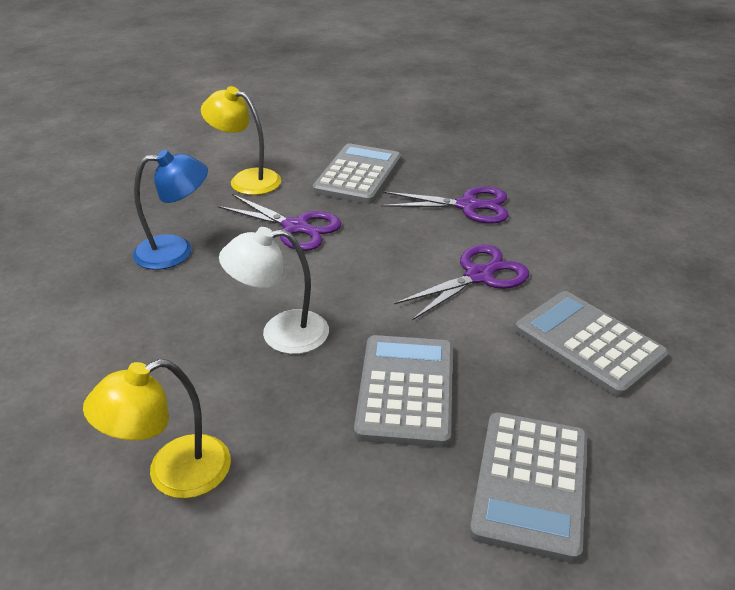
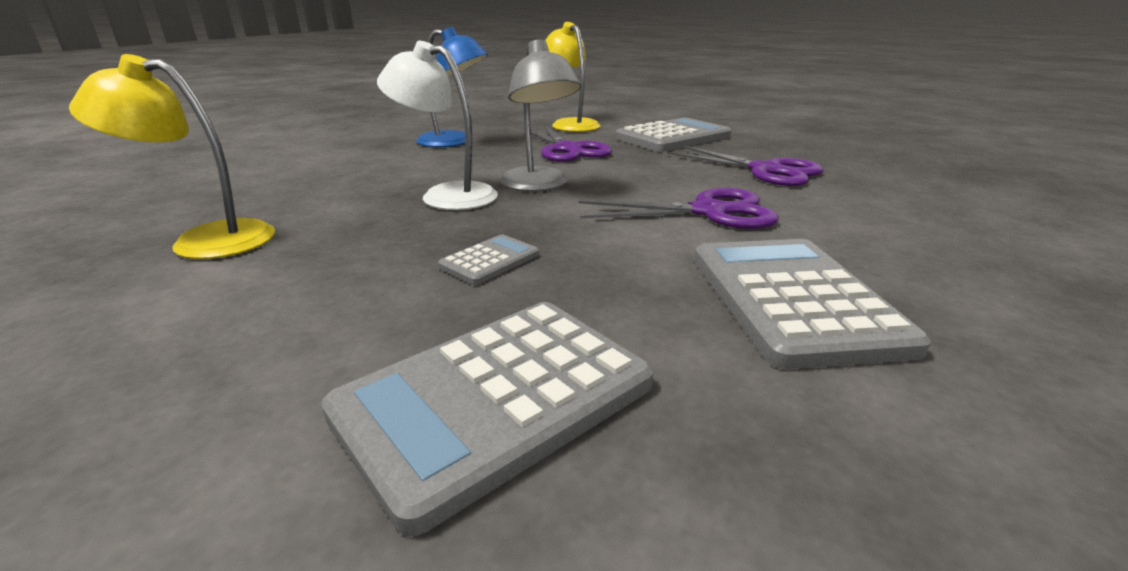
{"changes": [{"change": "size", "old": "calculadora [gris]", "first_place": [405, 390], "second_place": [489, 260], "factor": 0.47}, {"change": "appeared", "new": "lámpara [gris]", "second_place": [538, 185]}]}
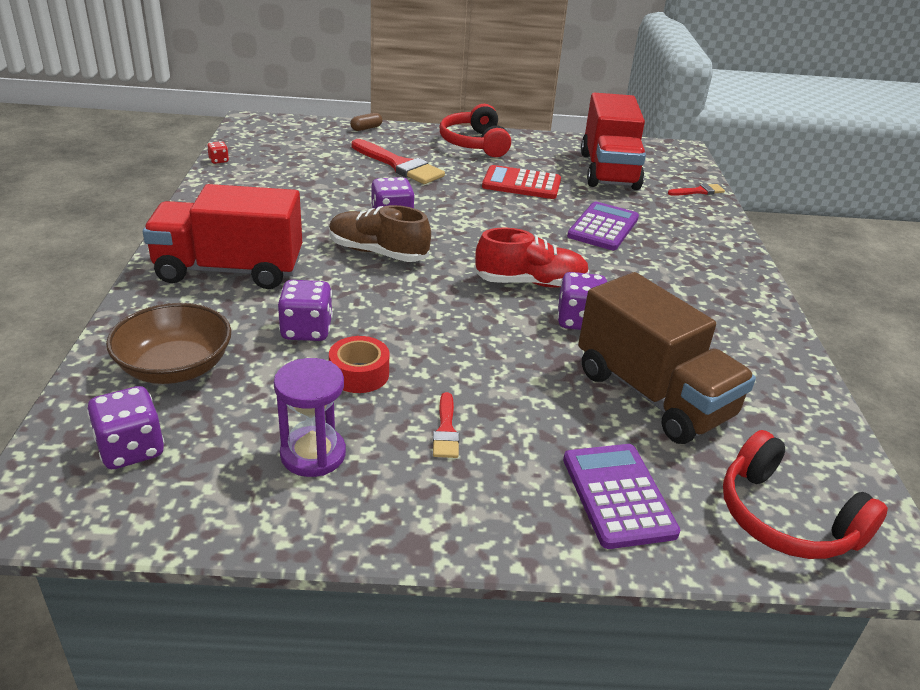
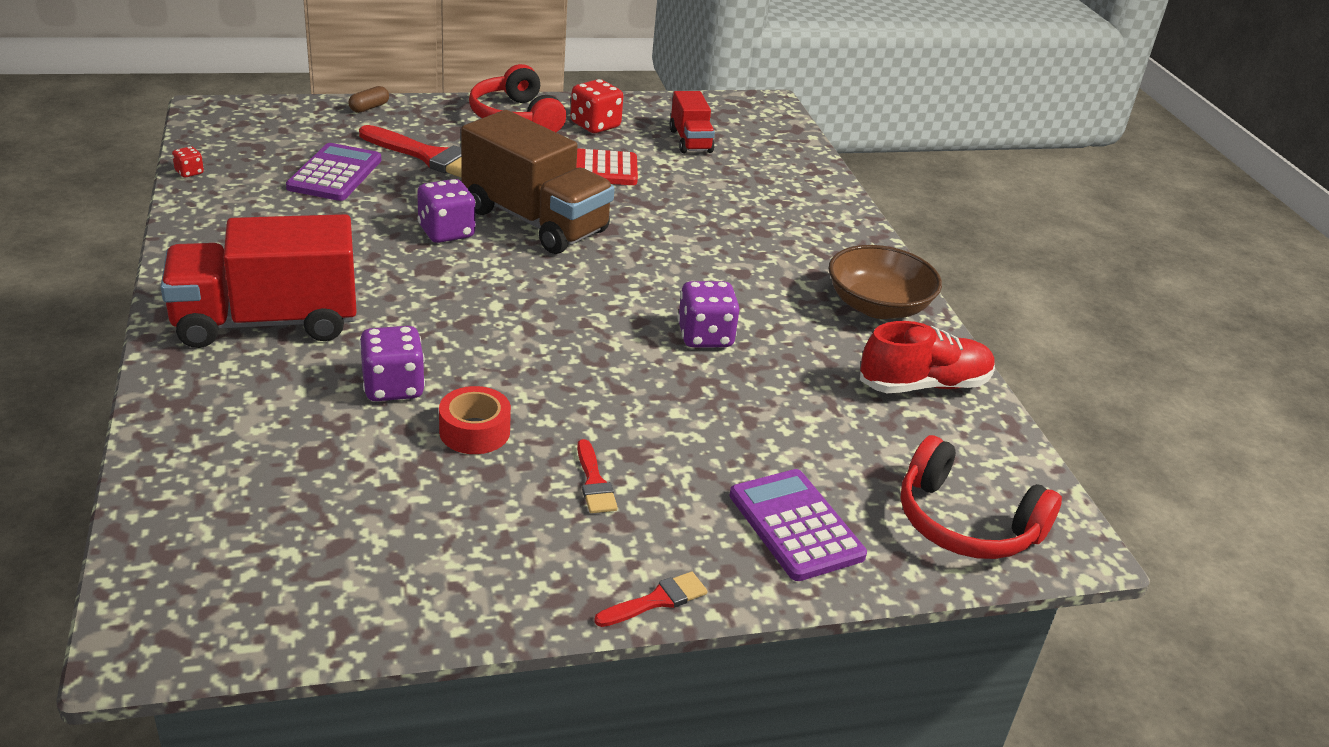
{"changes": [{"change": "relocated", "old": "calculadora [morado]", "first_place": [603, 227], "second_place": [335, 174]}, {"change": "relocated", "old": "camión [marrón]", "first_place": [653, 395], "second_place": [535, 221]}, {"change": "appeared", "new": "dado [rojo]", "second_place": [595, 125]}, {"change": "relocated", "old": "pincel [rojo]", "first_place": [698, 191], "second_place": [656, 600]}, {"change": "size", "old": "camión [rojo]", "first_place": [609, 171], "second_place": [690, 141], "factor": 0.52}, {"change": "relocated", "old": "cuenco [marrón]", "first_place": [175, 367], "second_place": [877, 306]}, {"change": "relocated", "old": "zapato [rojo]", "first_place": [530, 283], "second_place": [924, 385]}, {"change": "missing", "old": "dado [morado]", "first_place": [131, 449]}, {"change": "missing", "old": "reloj de arena [morado]", "first_place": [313, 454]}, {"change": "missing", "old": "zapato [marrón]", "first_place": [378, 252]}]}
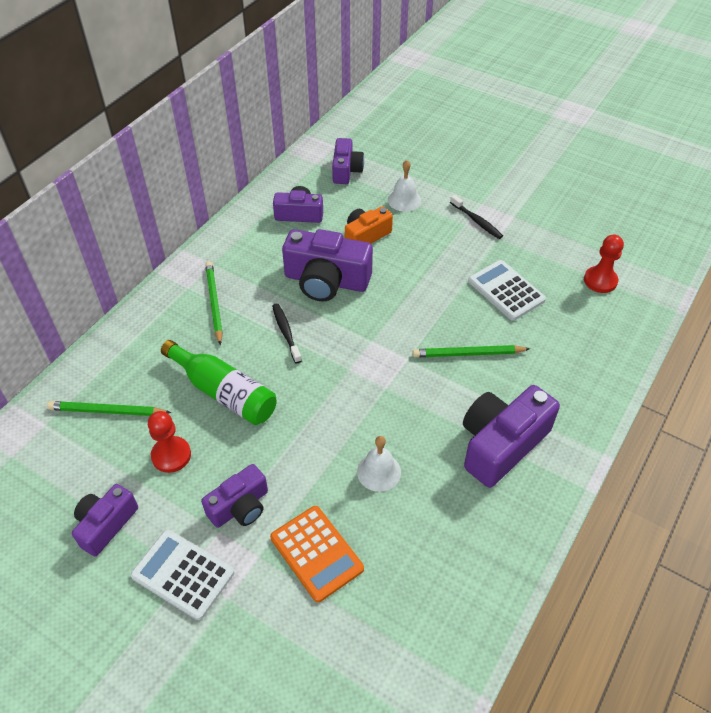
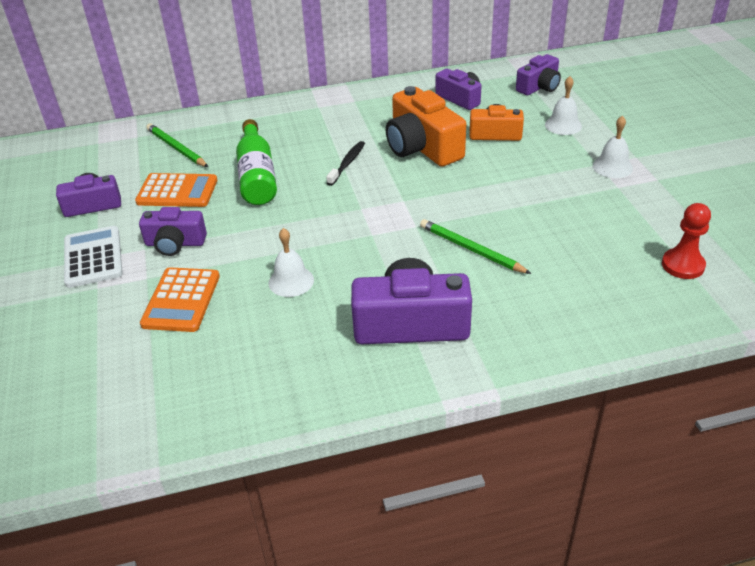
{"changes": [{"change": "exchanged", "old": "peón [rojo]", "new": "calculadora [naranja]", "first_place": [171, 455], "second_place": [177, 191]}, {"change": "colour", "old": "cámara [morado]", "new": "cámara [naranja]", "first_place": [326, 280], "second_place": [422, 147]}, {"change": "exchanged", "old": "cepillo de dientes [negro]", "new": "campana [blanco]", "first_place": [477, 221], "second_place": [612, 167]}, {"change": "missing", "old": "lápiz [verde]", "first_place": [214, 303]}, {"change": "missing", "old": "calculadora [blanco]", "first_place": [506, 290]}]}
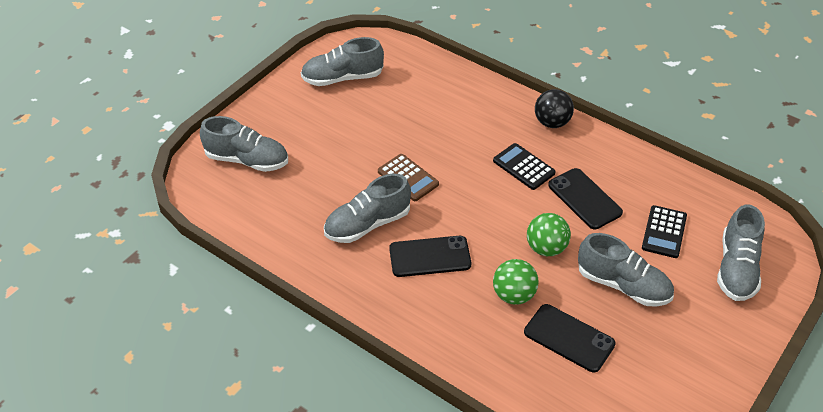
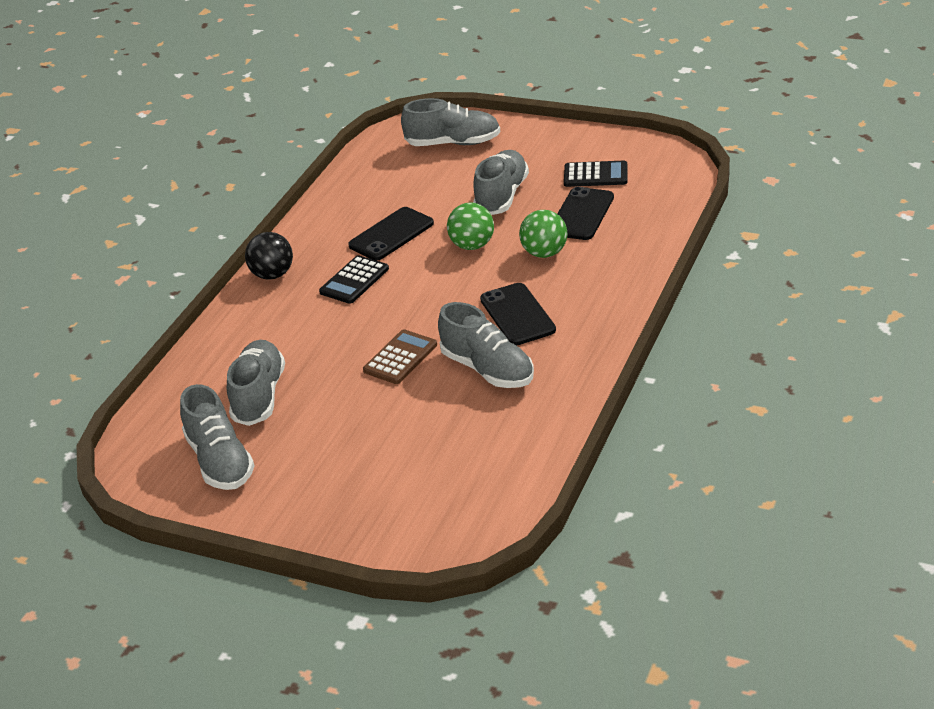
{"changes": [{"change": "relocated", "old": "zapato [gris]", "first_place": [247, 160], "second_place": [259, 396]}, {"change": "relocated", "old": "calculadora [negro]", "first_place": [664, 232], "second_place": [595, 175]}]}
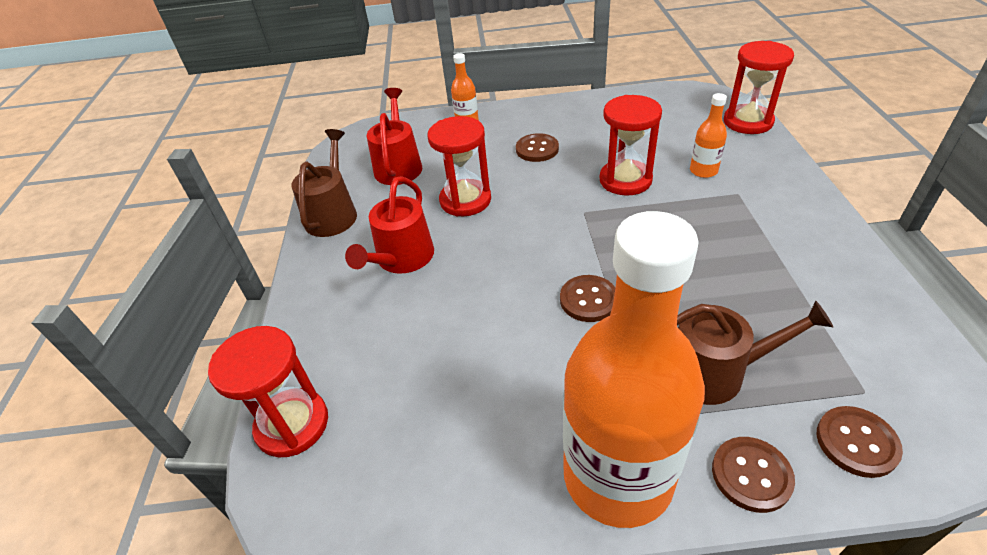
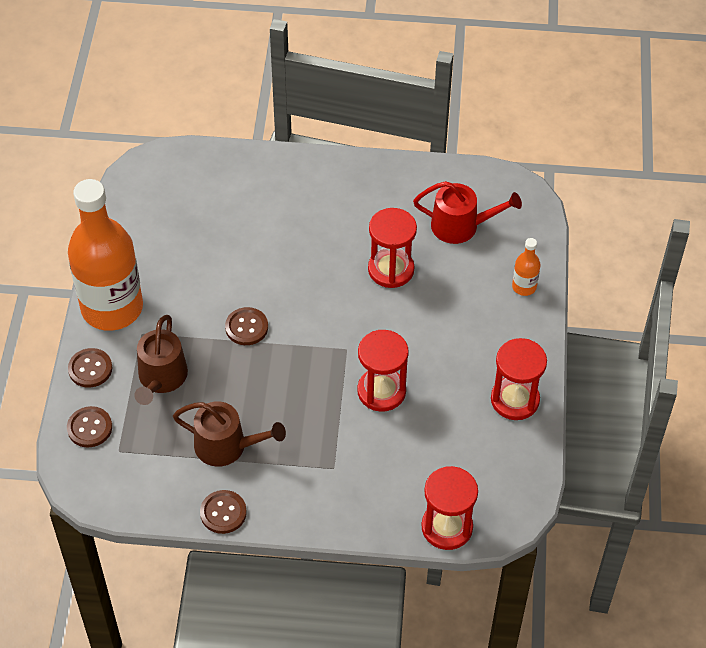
{"changes": [{"change": "relocated", "old": "regadera [marrón]", "first_place": [332, 214], "second_place": [226, 446]}, {"change": "relocated", "old": "botón [marrón]", "first_place": [537, 149], "second_place": [223, 513]}, {"change": "relocated", "old": "reloj de arena [rojo]", "first_place": [292, 424], "second_place": [515, 400]}, {"change": "missing", "old": "regadera [rojo]", "first_place": [402, 259]}, {"change": "missing", "old": "botella [naranja]", "first_place": [703, 171]}]}
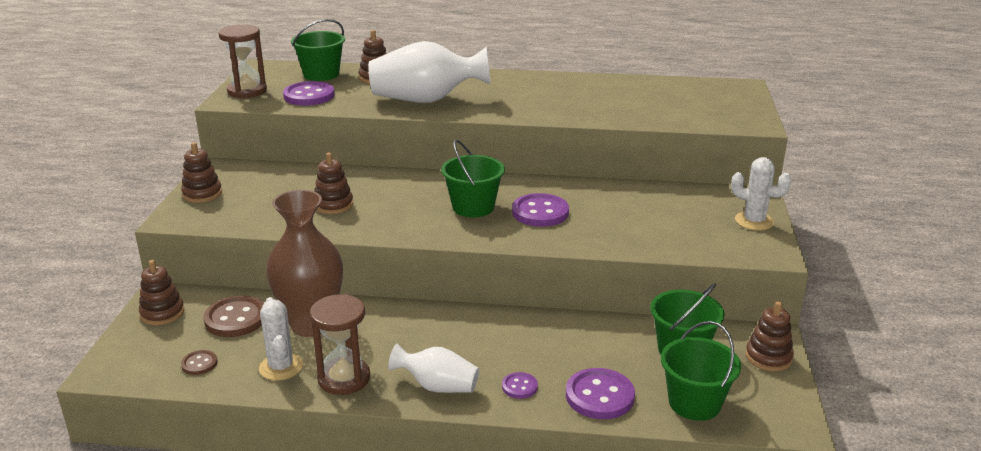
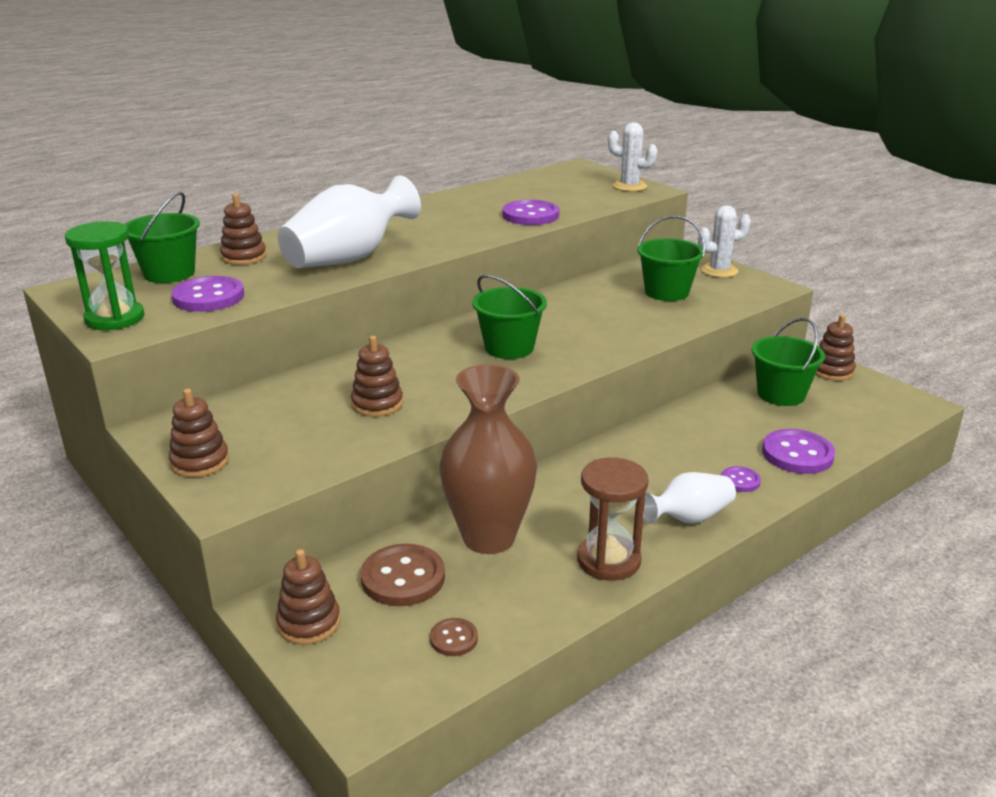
{"changes": [{"change": "colour", "old": "reloj de arena [marrón]", "new": "reloj de arena [verde]", "first_place": [247, 91], "second_place": [115, 318]}, {"change": "relocated", "old": "botón [morado]", "first_place": [540, 212], "second_place": [530, 215]}, {"change": "relocated", "old": "cactus [blanco]", "first_place": [281, 367], "second_place": [629, 186]}, {"change": "relocated", "old": "balde [verde]", "first_place": [694, 403], "second_place": [666, 292]}]}
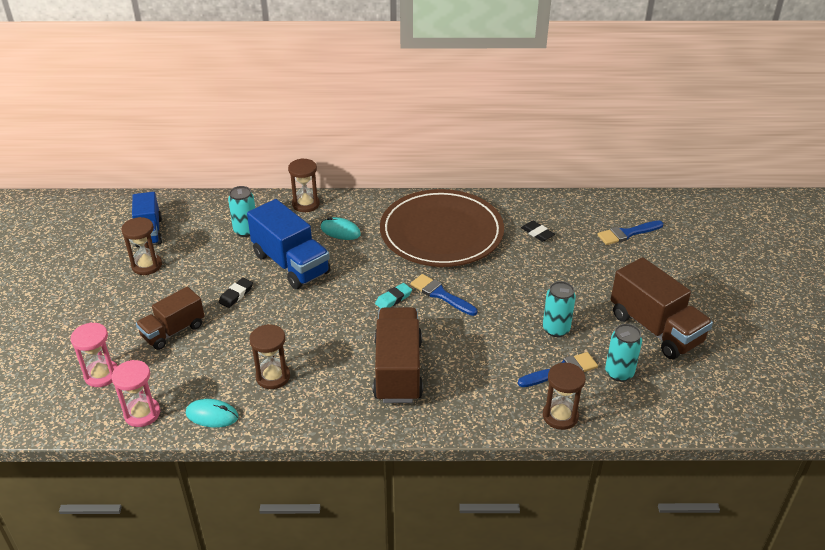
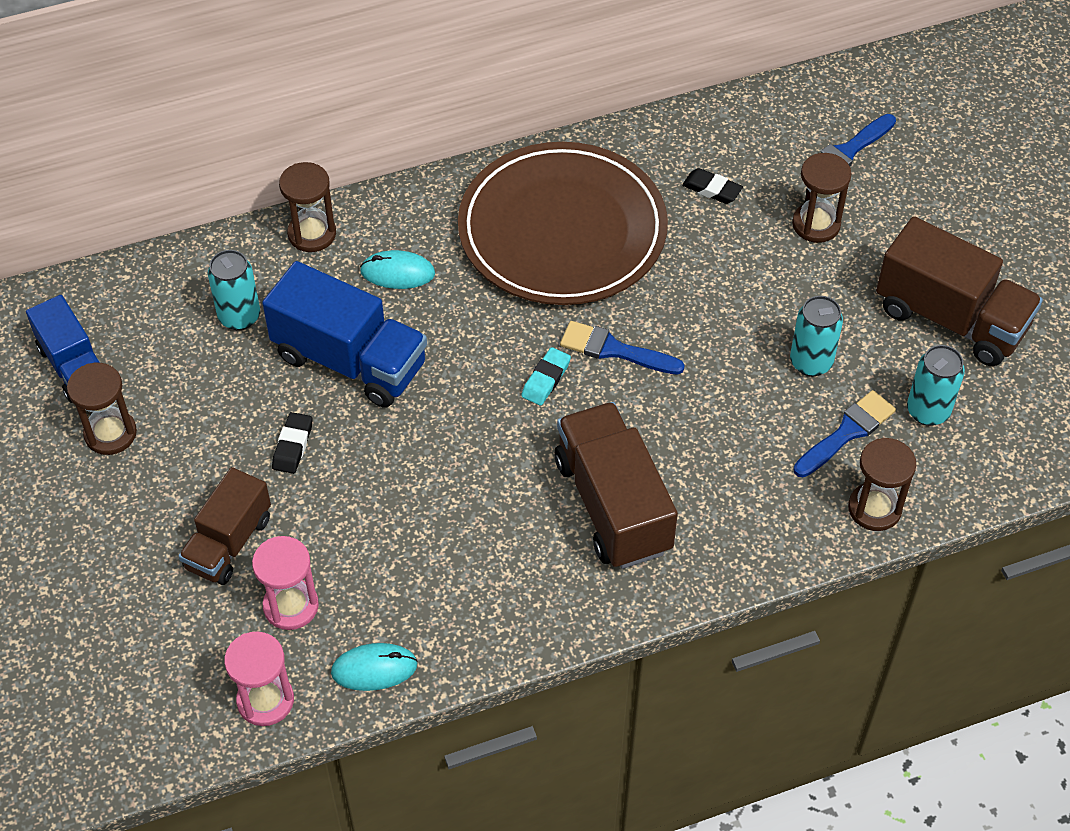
{"changes": [{"change": "relocated", "old": "reloj de arena [rosa]", "first_place": [101, 375], "second_place": [291, 606]}, {"change": "relocated", "old": "reloj de arena [marrón]", "first_place": [273, 377], "second_place": [816, 224]}]}
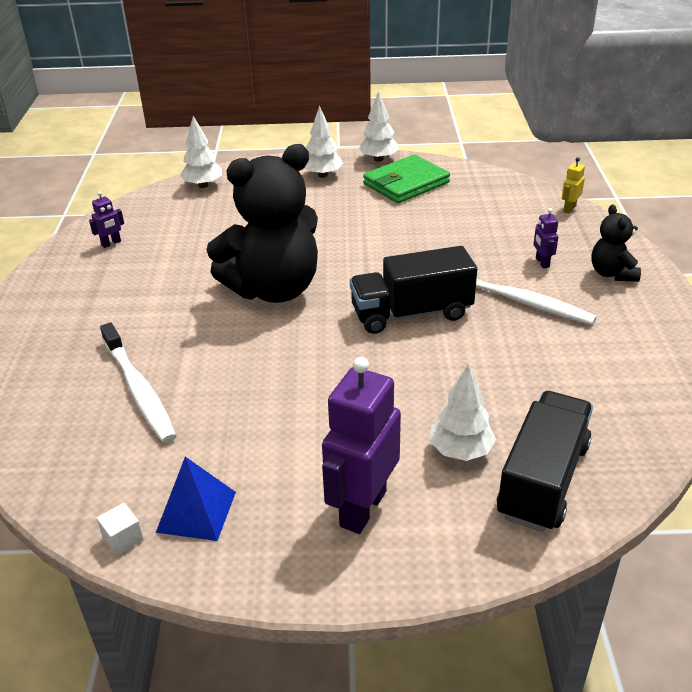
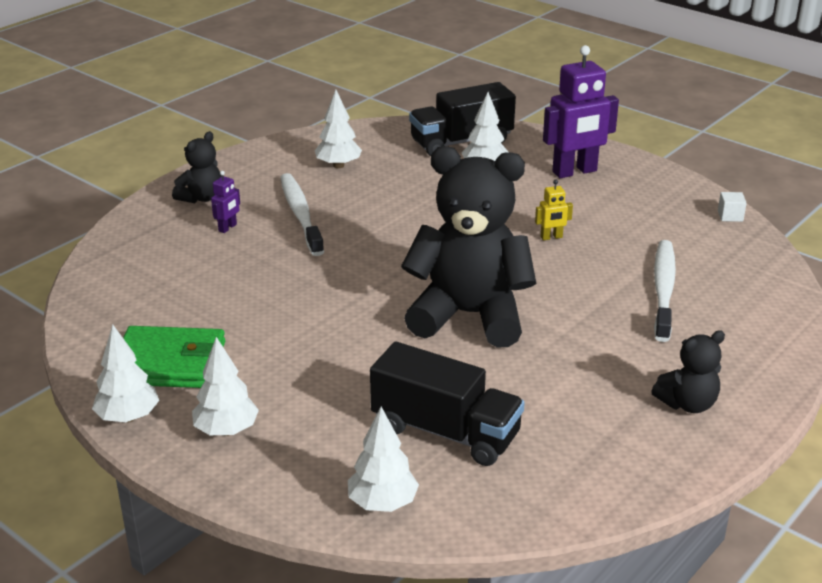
{"changes": [{"change": "appeared", "new": "árbol [blanco]", "second_place": [338, 165]}, {"change": "relocated", "old": "camión [negro]", "first_place": [411, 313], "second_place": [445, 432]}, {"change": "relocated", "old": "robot [amarillo]", "first_place": [569, 209], "second_place": [551, 237]}, {"change": "appeared", "new": "osito [negro]", "second_place": [687, 404]}, {"change": "missing", "old": "robot [morado]", "first_place": [111, 243]}, {"change": "missing", "old": "pirámide [azul]", "first_place": [196, 512]}]}
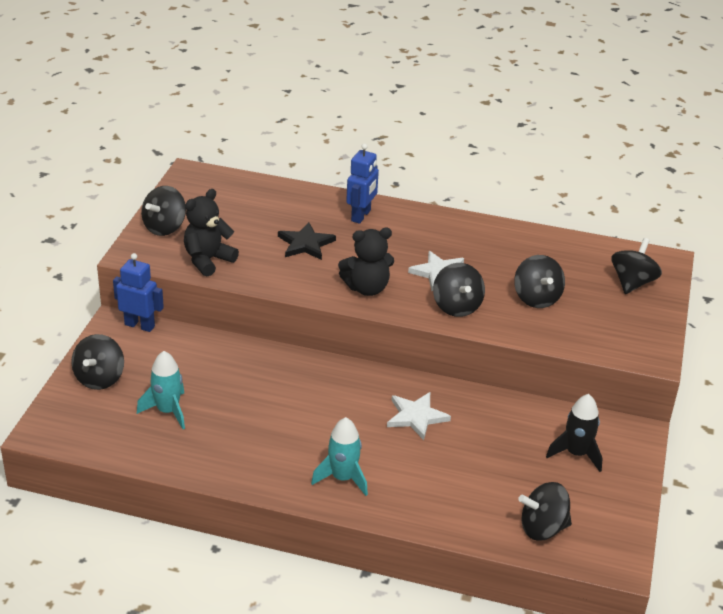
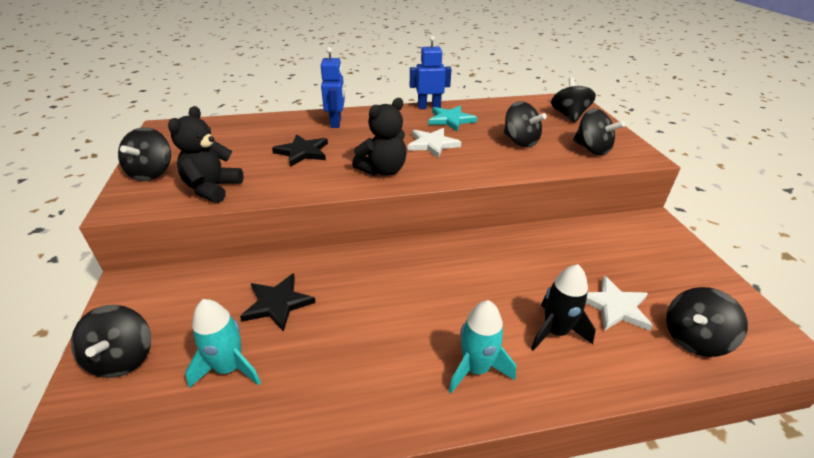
{"changes": [{"change": "appeared", "new": "estrella [negro]", "second_place": [277, 303]}, {"change": "relocated", "old": "robot [azul]", "first_place": [140, 325], "second_place": [429, 107]}, {"change": "appeared", "new": "estrella [turquesa]", "second_place": [450, 120]}, {"change": "relocated", "old": "cohete [negro]", "first_place": [576, 454], "second_place": [555, 331]}, {"change": "relocated", "old": "peonza [negro]", "first_place": [456, 306], "second_place": [592, 149]}, {"change": "relocated", "old": "estrella [blanco]", "first_place": [416, 417], "second_place": [615, 307]}]}
